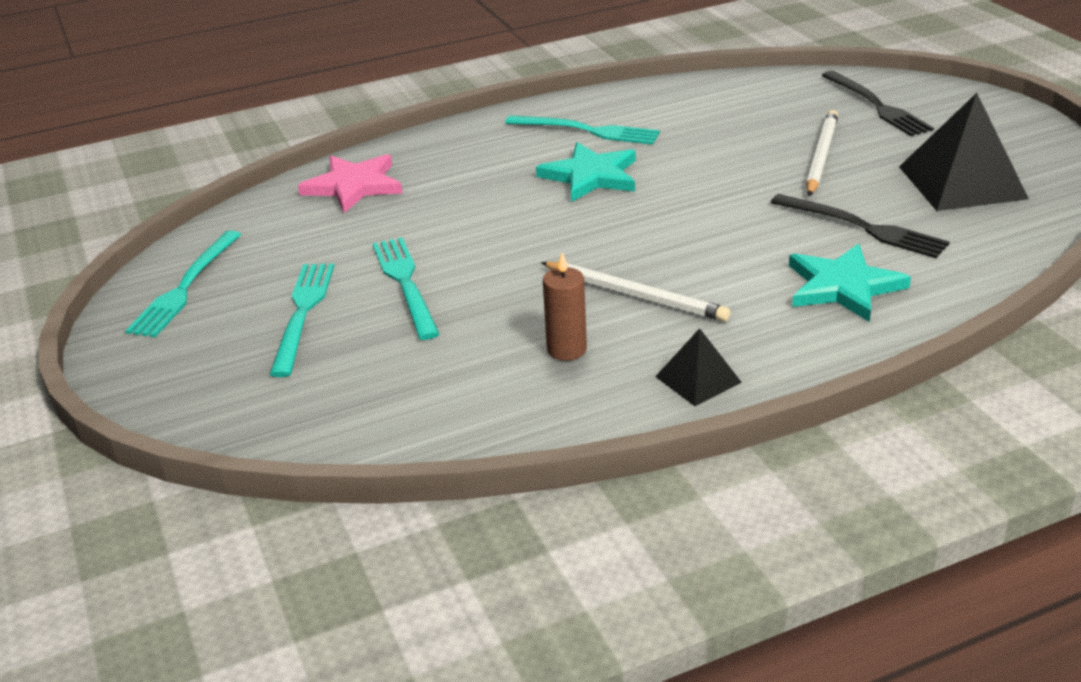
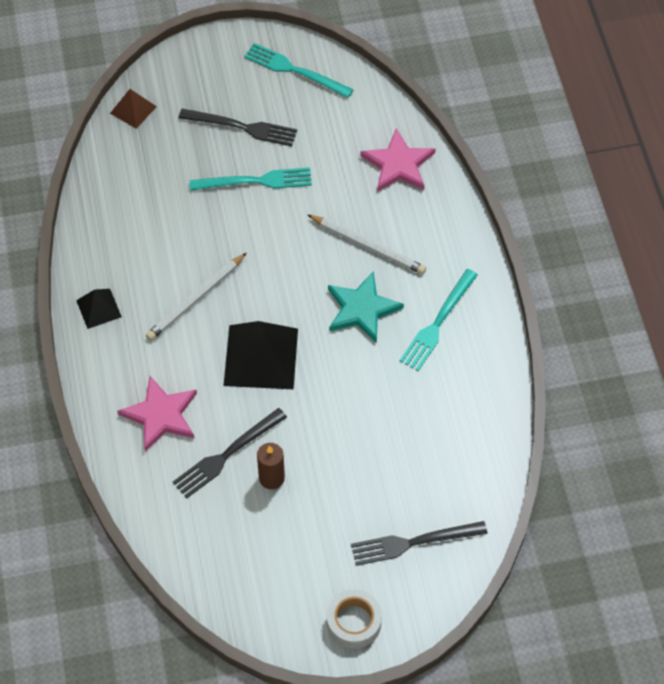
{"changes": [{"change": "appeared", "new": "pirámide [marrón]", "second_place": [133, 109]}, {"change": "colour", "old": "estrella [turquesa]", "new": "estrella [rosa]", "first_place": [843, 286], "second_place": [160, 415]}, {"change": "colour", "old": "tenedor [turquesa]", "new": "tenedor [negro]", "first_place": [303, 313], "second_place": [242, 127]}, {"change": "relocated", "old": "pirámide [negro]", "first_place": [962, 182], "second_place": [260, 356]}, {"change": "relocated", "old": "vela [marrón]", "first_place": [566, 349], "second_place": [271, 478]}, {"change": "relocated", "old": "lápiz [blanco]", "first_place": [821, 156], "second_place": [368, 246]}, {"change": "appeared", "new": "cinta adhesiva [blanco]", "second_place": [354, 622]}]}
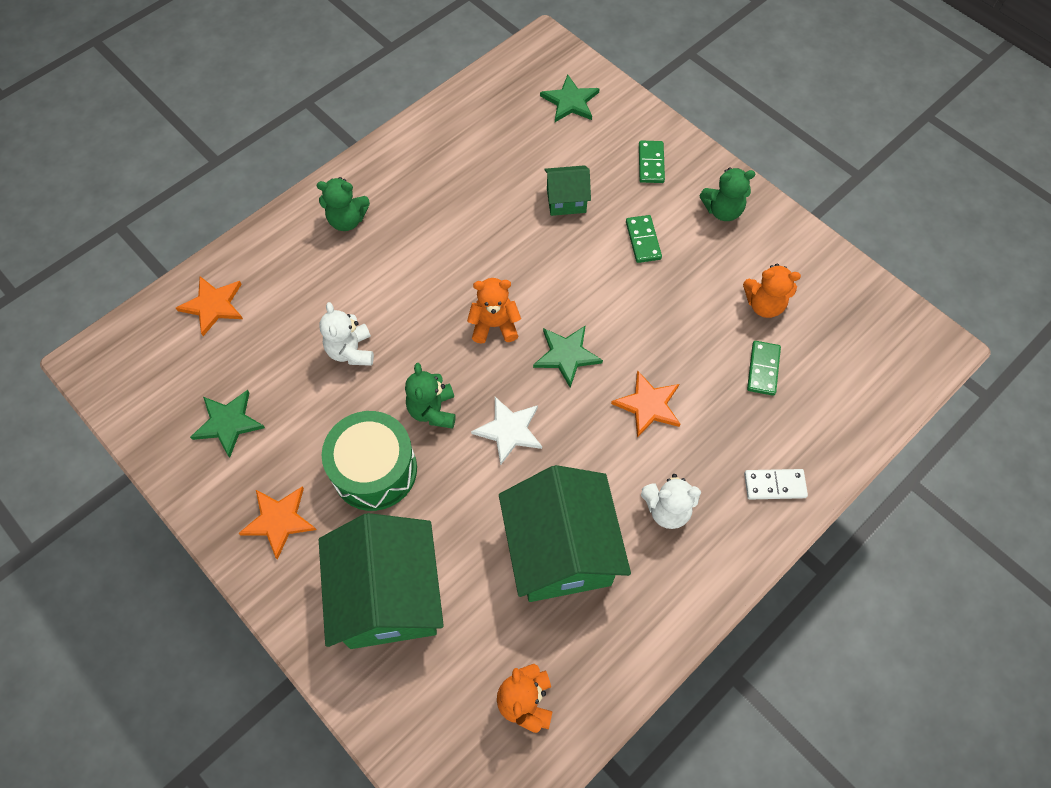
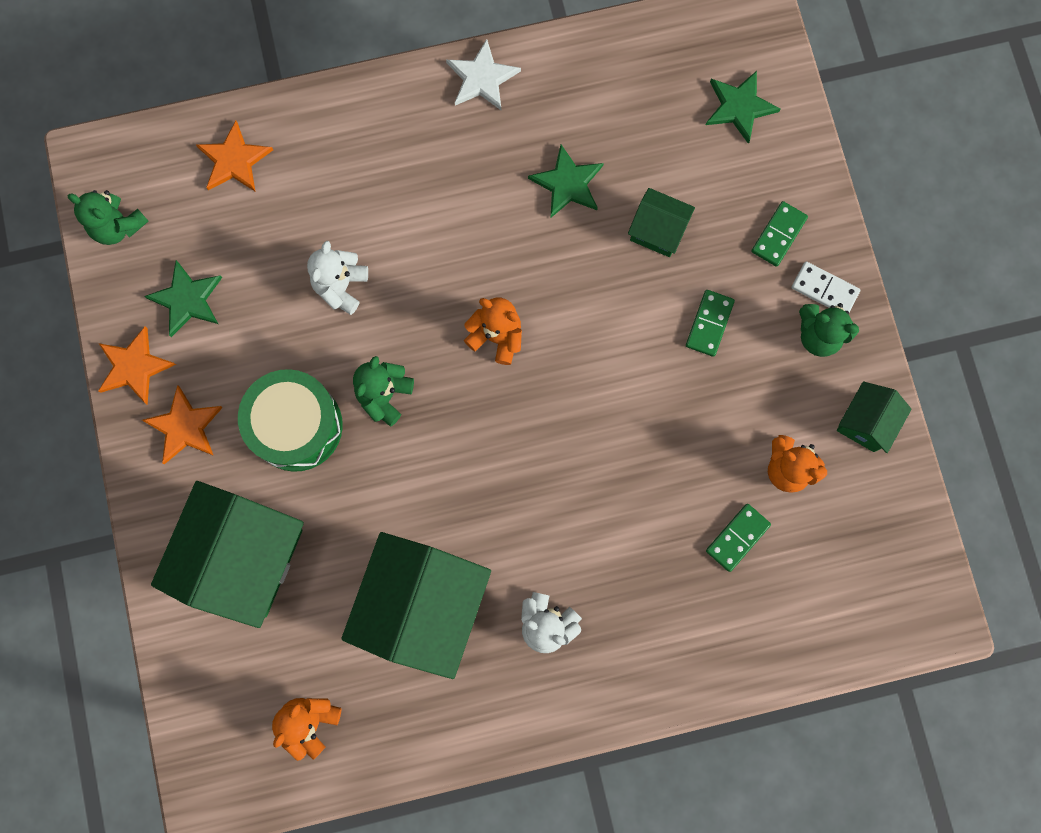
{"changes": [{"change": "relocated", "old": "osito [verde]", "first_place": [347, 220], "second_place": [118, 226]}, {"change": "relocated", "old": "estrella [naranja]", "first_place": [648, 405], "second_place": [134, 366]}, {"change": "relocated", "old": "estrella [blanco]", "first_place": [509, 430], "second_place": [482, 78]}, {"change": "relocated", "old": "estrella [verde]", "first_place": [566, 355], "second_place": [567, 184]}, {"change": "relocated", "old": "ficha de dominó [blanco]", "first_place": [774, 485], "second_place": [824, 290]}, {"change": "appeared", "new": "casa [verde]", "second_place": [865, 422]}]}
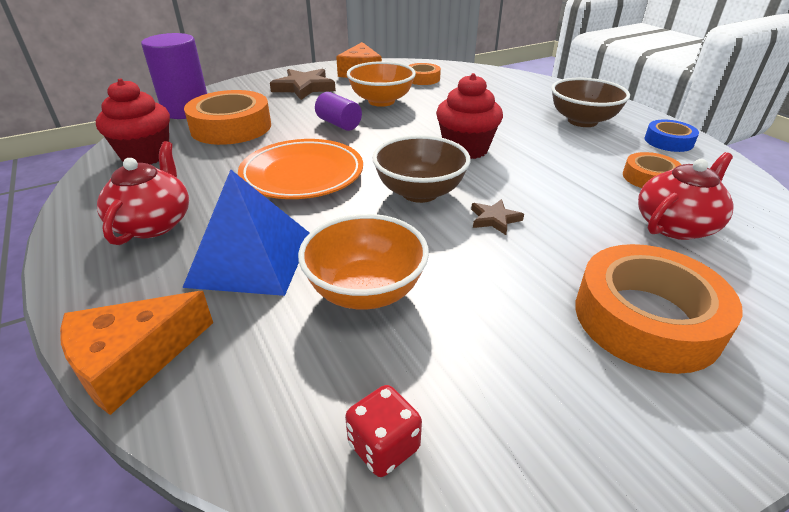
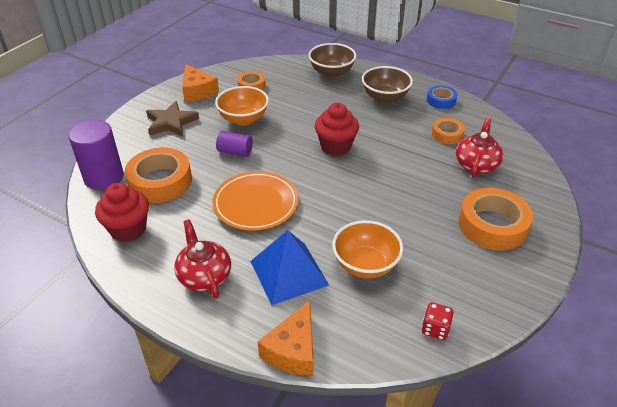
{"changes": [{"change": "relocated", "old": "cuenco [marrón]", "first_place": [420, 192], "second_place": [331, 72]}, {"change": "missing", "old": "estrella [marrón]", "first_place": [494, 219]}]}
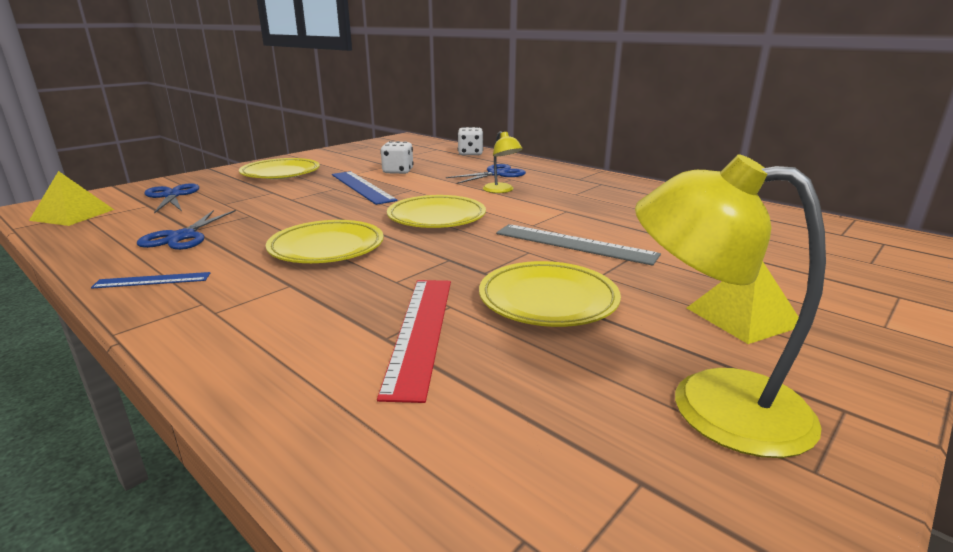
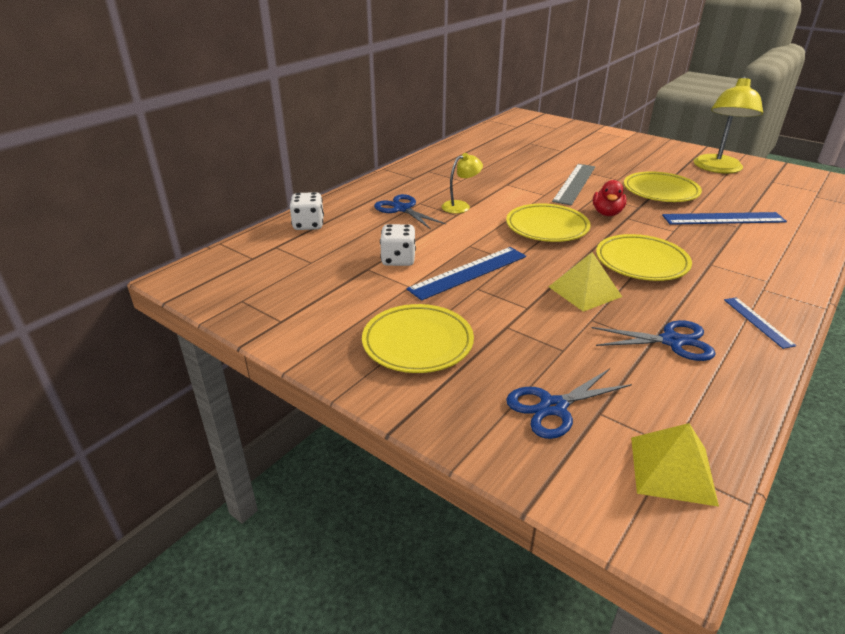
{"changes": [{"change": "relocated", "old": "pirámide [amarillo]", "first_place": [743, 316], "second_place": [584, 291]}, {"change": "appeared", "new": "pato [rojo]", "second_place": [607, 213]}, {"change": "colour", "old": "regla [rojo]", "new": "regla [azul]", "first_place": [420, 331], "second_place": [723, 219]}]}
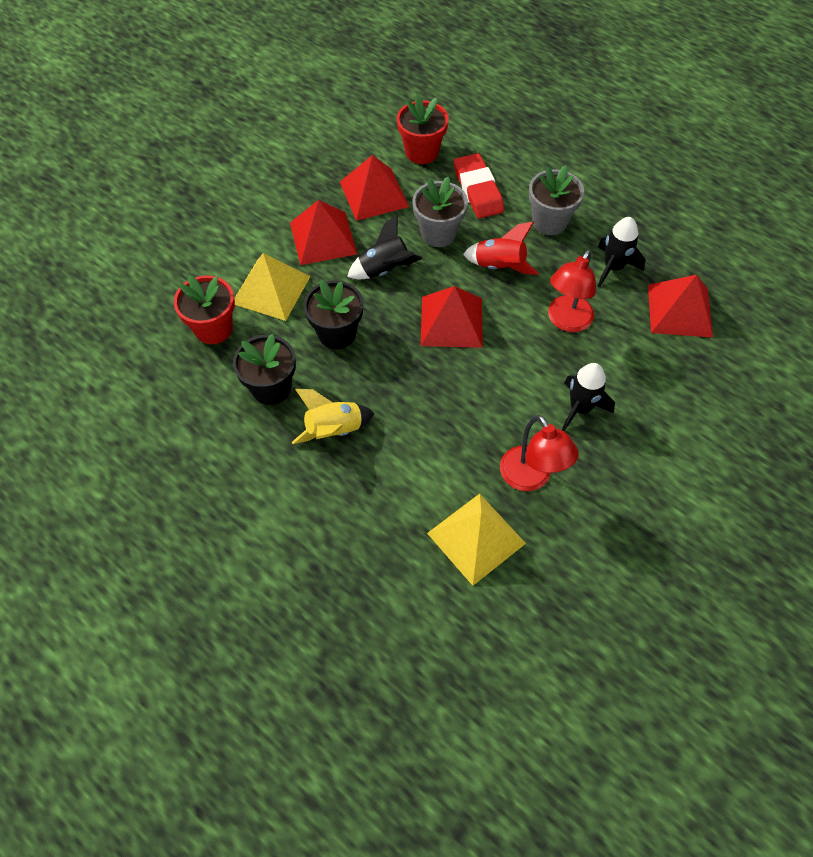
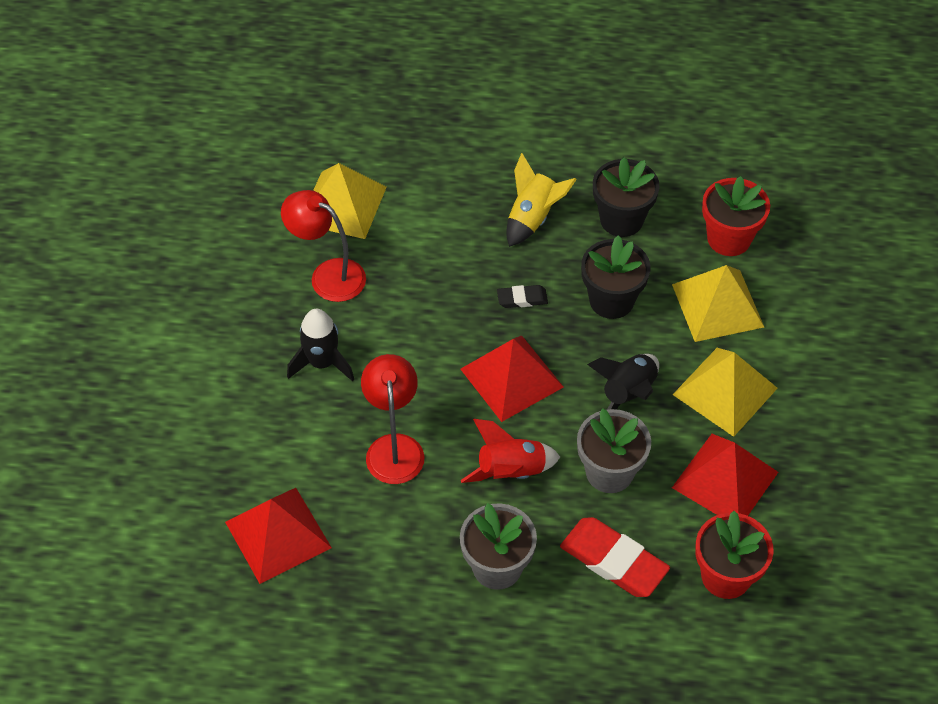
{"changes": [{"change": "appeared", "new": "goma de borrar [negro]", "second_place": [522, 299]}, {"change": "colour", "old": "pirámide [rojo]", "new": "pirámide [amarillo]", "first_place": [323, 238], "second_place": [725, 391]}, {"change": "missing", "old": "cohete [negro]", "first_place": [613, 267]}]}
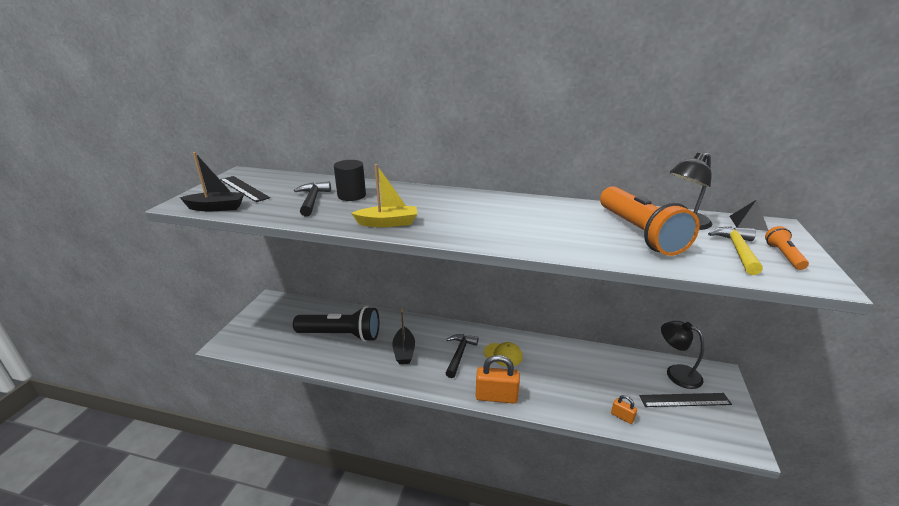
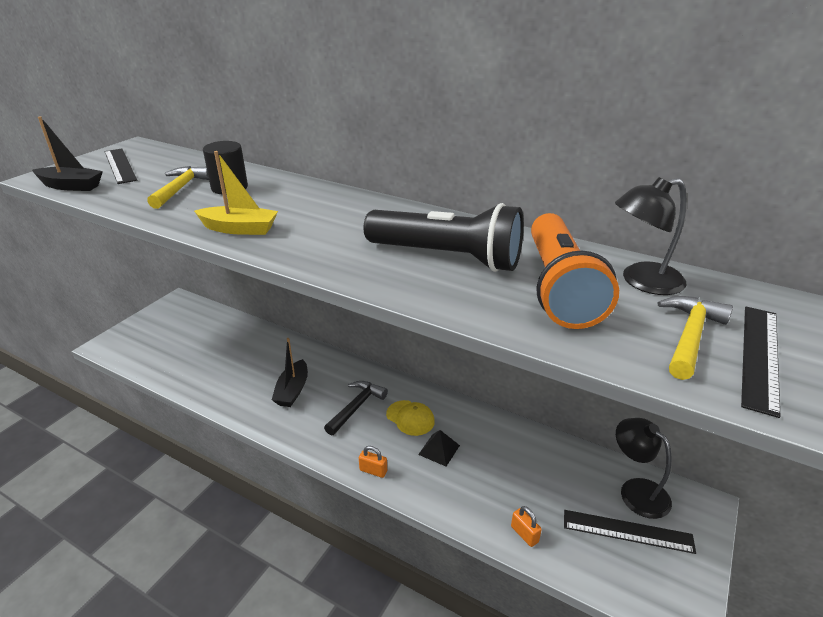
{"changes": [{"change": "colour", "old": "martillo [negro]", "new": "martillo [amarillo]", "first_place": [312, 200], "second_place": [180, 189]}, {"change": "size", "old": "candado [naranja]", "first_place": [496, 397], "second_place": [373, 471], "factor": 0.5}, {"change": "relocated", "old": "lámpara de mano [negro]", "first_place": [341, 335], "second_place": [447, 257]}, {"change": "relocated", "old": "pirámide [negro]", "first_place": [748, 223], "second_place": [439, 449]}, {"change": "exchanged", "old": "lámpara de mano [naranja]", "new": "regla [negro]", "first_place": [783, 256], "second_place": [760, 356]}]}
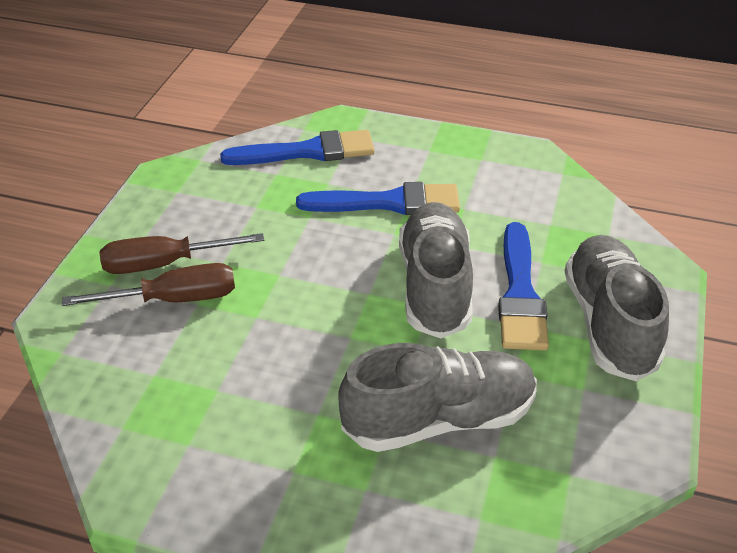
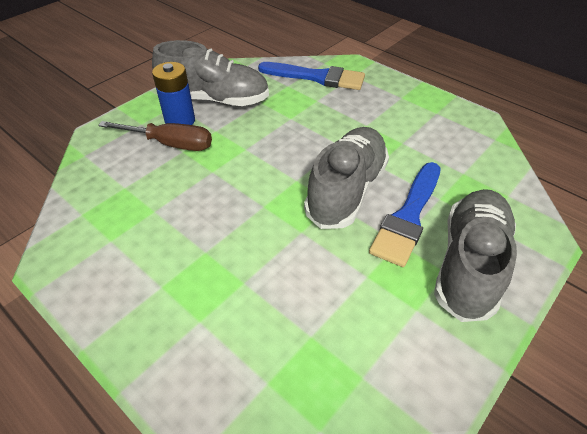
{"changes": [{"change": "relocated", "old": "zapato [gris]", "first_place": [439, 419], "second_place": [215, 99]}, {"change": "exchanged", "old": "destornillador [marrón]", "new": "pila [azul]", "first_place": [163, 264], "second_place": [180, 121]}, {"change": "missing", "old": "pincel [azul]", "first_place": [388, 203]}]}
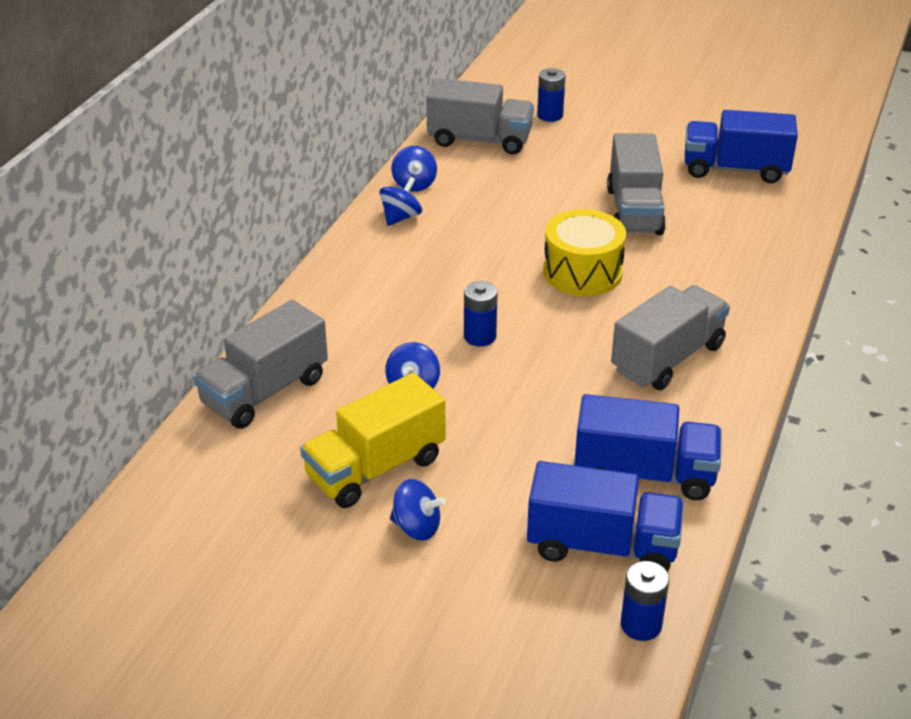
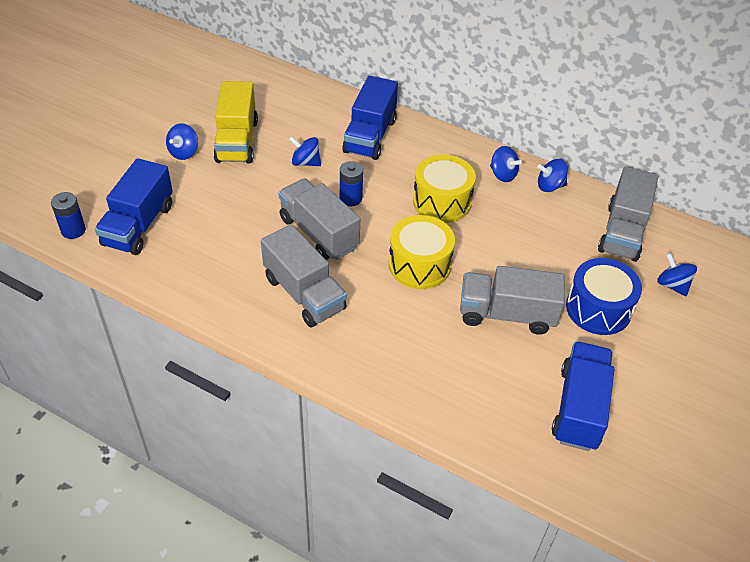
{"changes": [{"change": "spun", "old": "camión [amarillo]", "first_place": [375, 468], "second_place": [237, 141], "degrees": -150}, {"change": "relocated", "old": "camión [gris]", "first_place": [265, 391], "second_place": [319, 233]}, {"change": "relocated", "old": "camión [azul]", "first_place": [644, 473], "second_place": [370, 136]}, {"change": "appeared", "new": "tambor [amarillo]", "second_place": [442, 201]}, {"change": "appeared", "new": "tambor [azul]", "second_place": [598, 309]}, {"change": "exchanged", "old": "pila [azul]", "new": "peonza [azul]", "first_place": [550, 115], "second_place": [672, 285]}]}
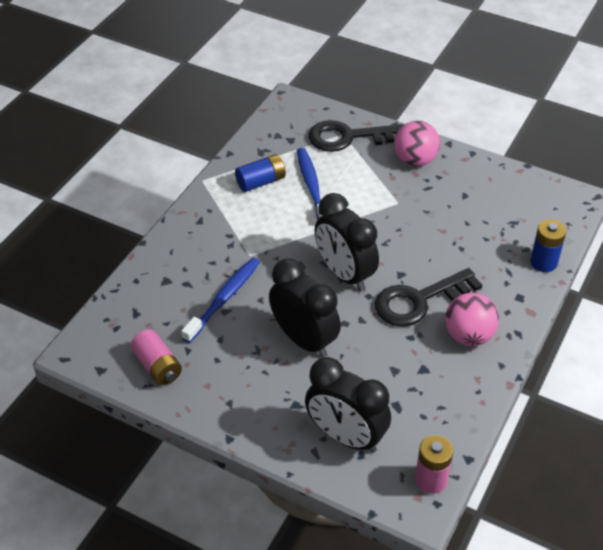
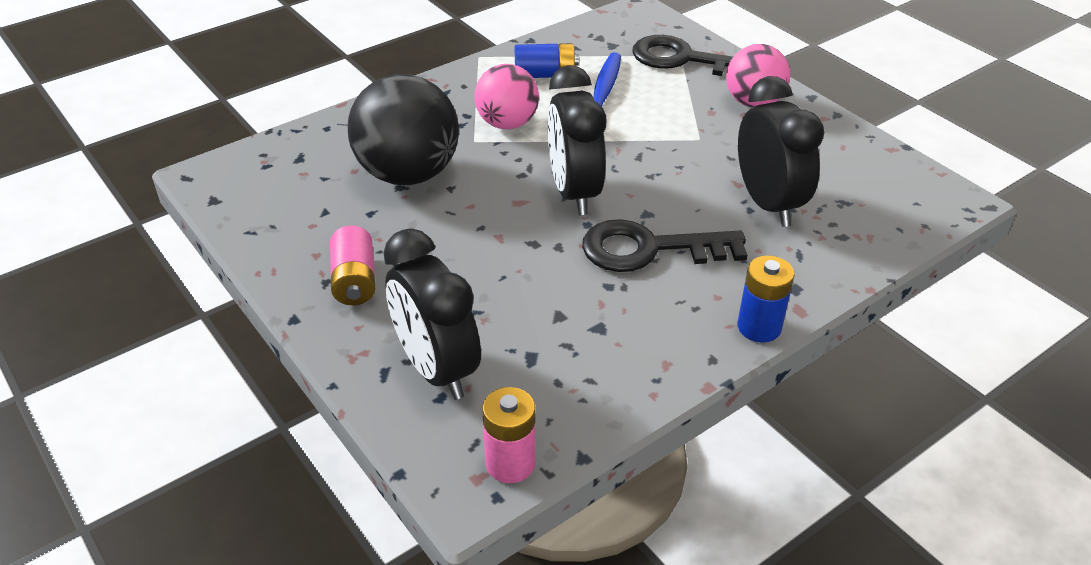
{"changes": [{"change": "relocated", "old": "pila [rosa]", "first_place": [157, 366], "second_place": [355, 281]}, {"change": "exchanged", "old": "cepillo de dientes [azul]", "new": "pelota [negro]", "first_place": [224, 299], "second_place": [408, 174]}, {"change": "relocated", "old": "pelota [rosa]", "first_place": [468, 336], "second_place": [507, 123]}, {"change": "relocated", "old": "despertador [negro]", "first_place": [304, 340], "second_place": [768, 204]}, {"change": "relocated", "old": "pila [azul]", "first_place": [543, 262], "second_place": [759, 327]}]}
